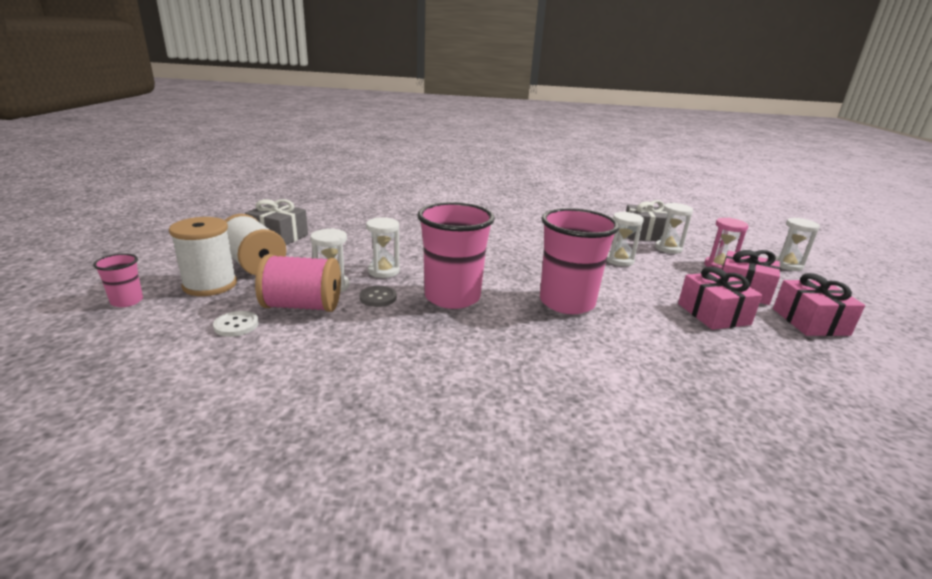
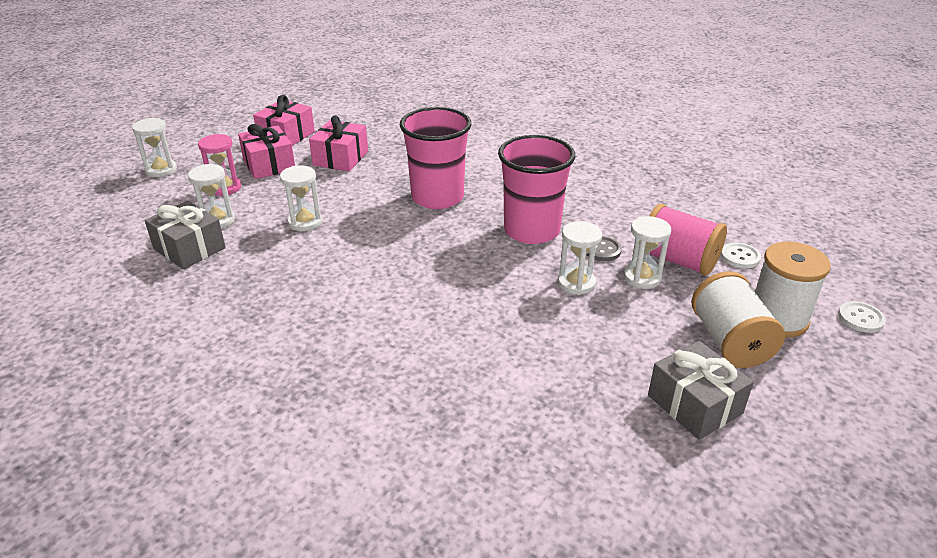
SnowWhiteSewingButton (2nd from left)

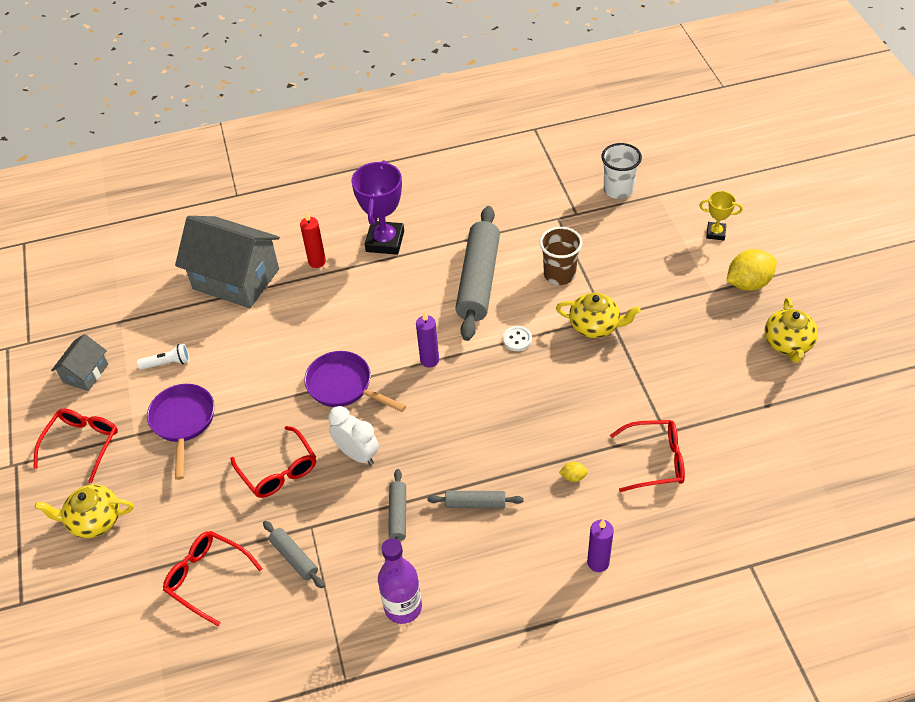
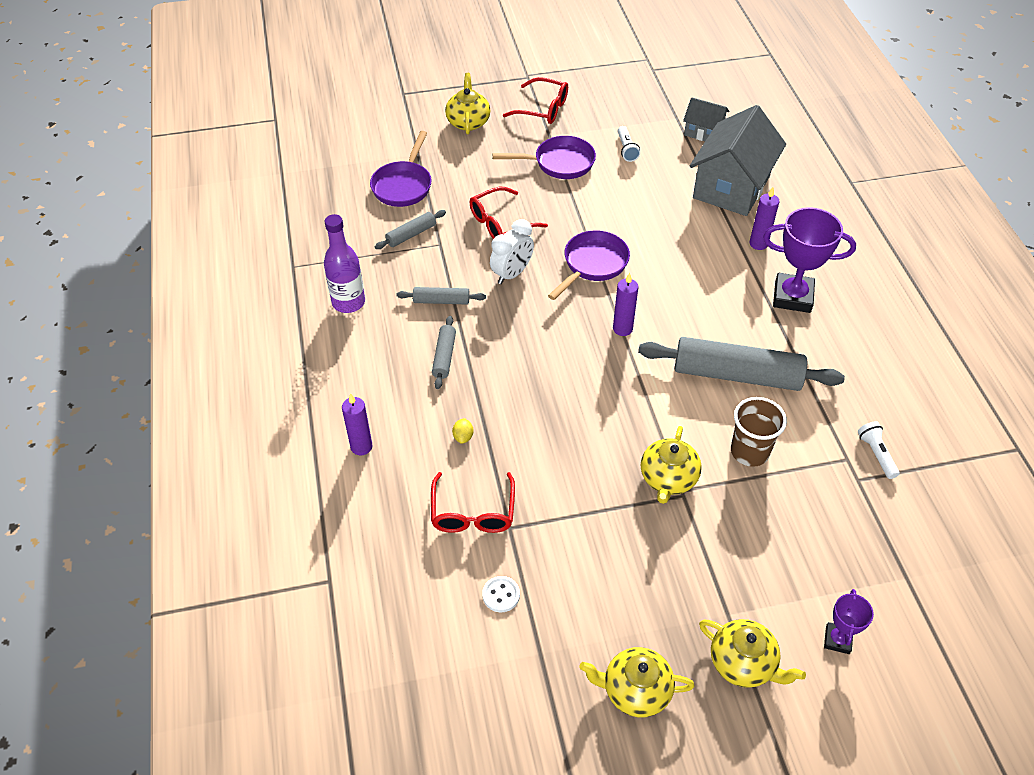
AshGreyHouse (1st from left)
RoyalPurpleFryingPan (1st from left)
RoyalPurpleWaxCandle (3rd from left)
SnowWhiteSewingButton
SnowWhiteCup
RoyalPurpleAwardCup (2nd from left)
YellowTeapot (4th from left)
SnowWhitePocketTorch (2nd from left)

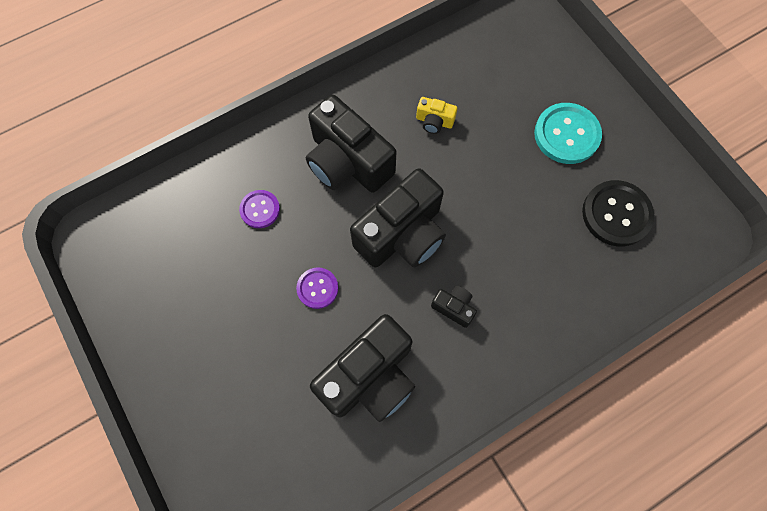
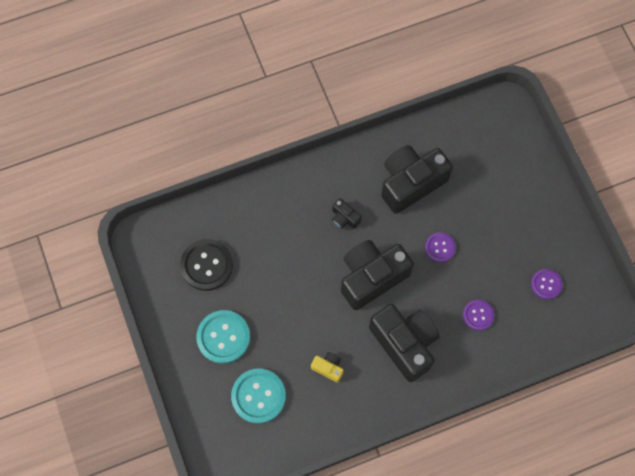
TurquoiseSewingButton (2nd from left)
RoyalPurpleSewingButton (3rd from left)

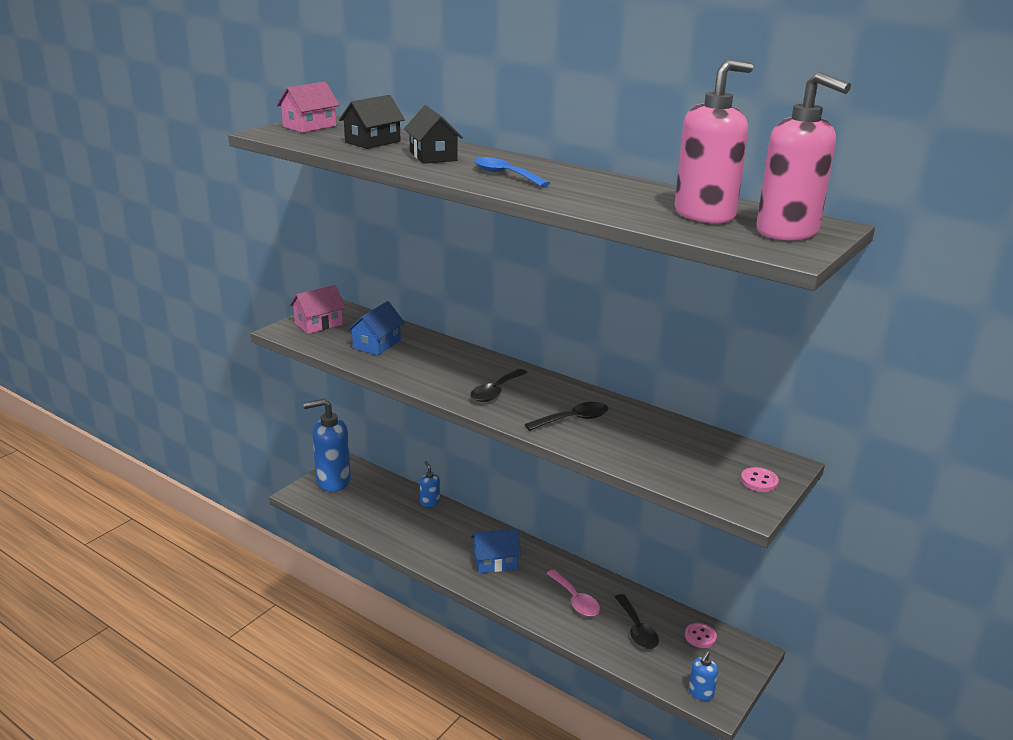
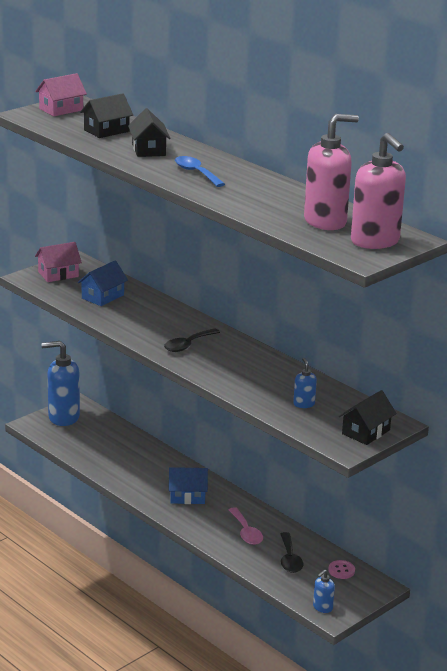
RoyalBlueSoapPump (2nd from left)
BlackTeaspoon (2nd from left in the first image)
BlackHouse (3rd from left)

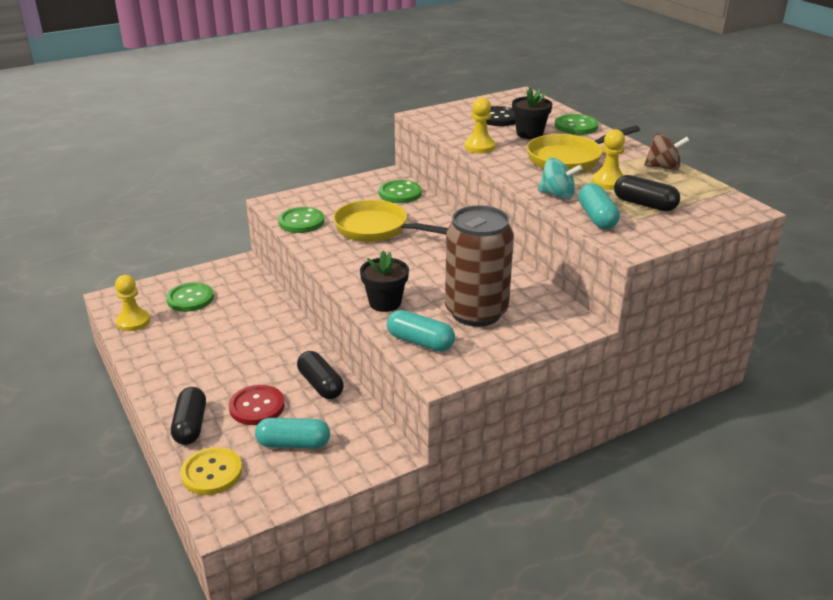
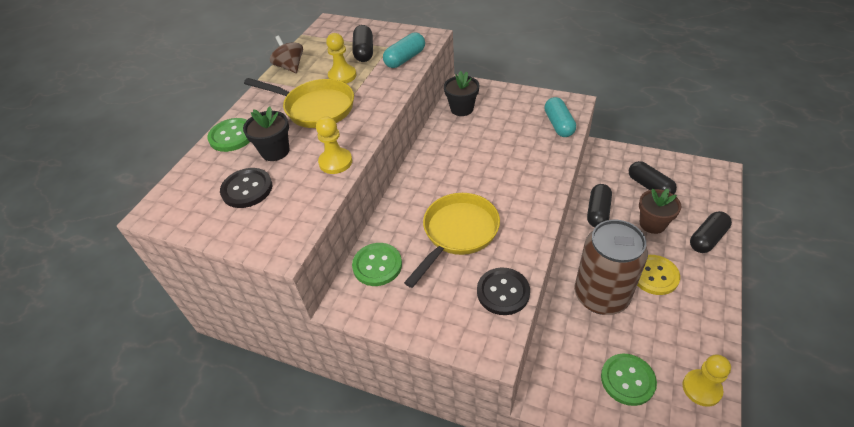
YellowSewingButton
BrownPottedPlant
BlackCapsule (3rd from left)
BlackSewingButton (2nd from left)
YellowFryingPan (2nd from left)
BlackPottedPlant (2nd from left)
BrownCan
TurquoiseWhirligig

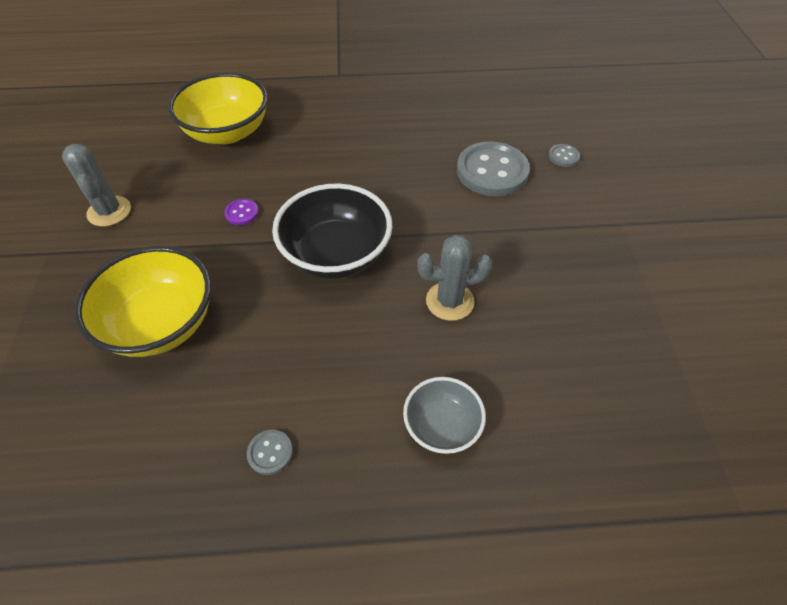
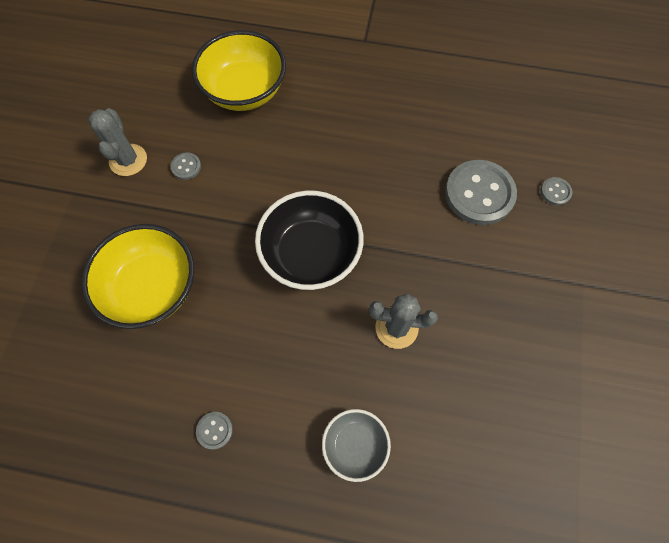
RoyalPurpleSewingButton
AshGreySewingButton (1st from left)

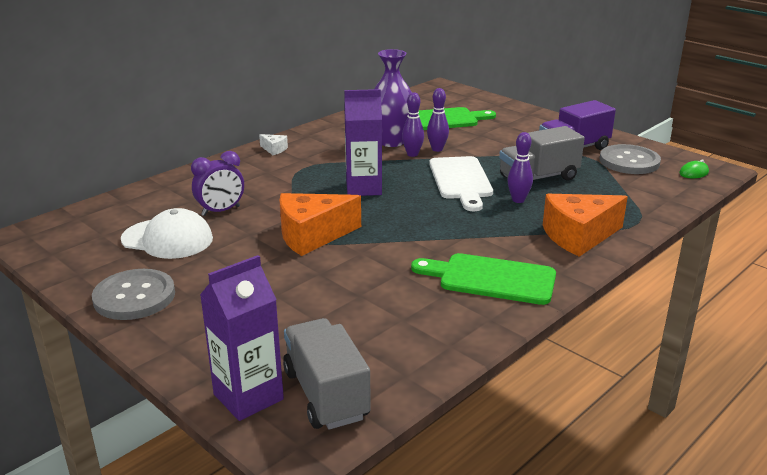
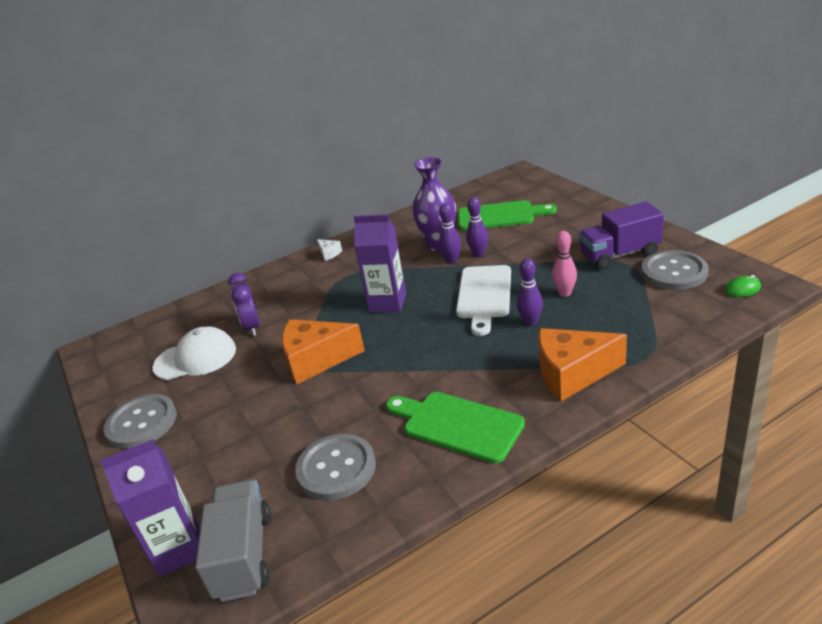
SnowWhiteBaseballCap
RoyalPurpleAlarmClock
RosePinkSkittle
AshGreySewingButton (2nd from left)

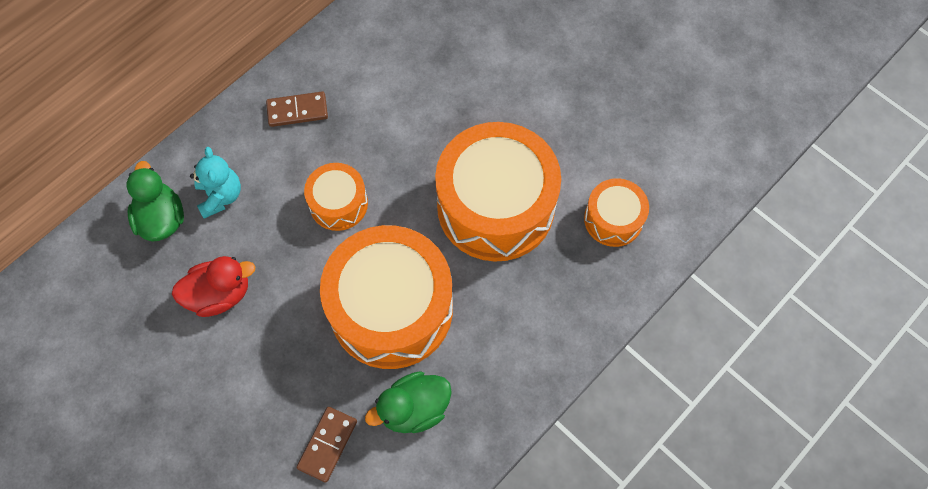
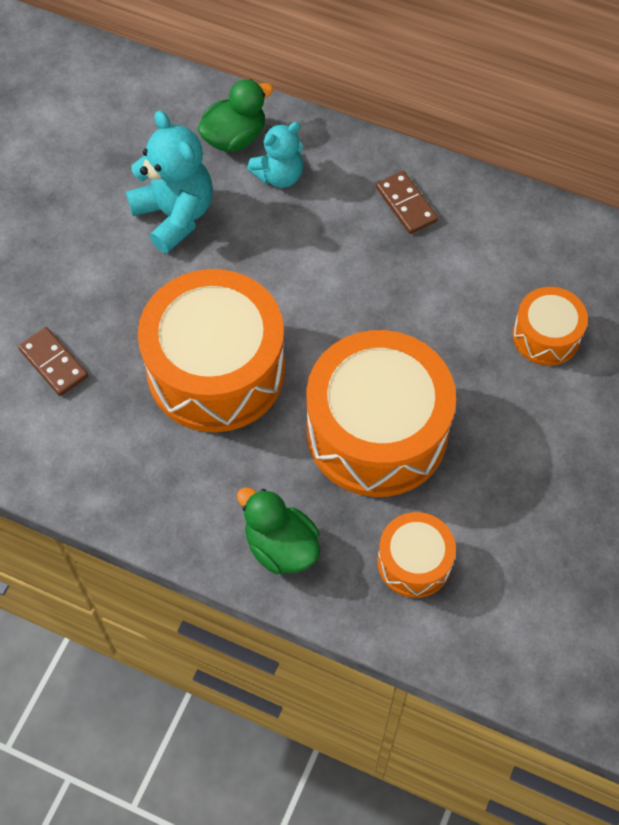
TurquoiseTeddyBear (1st from left)
BrownDomino (1st from left)
OrangeColouredSnareDrum (4th from left)
EmeraldToyDuck (2nd from left)

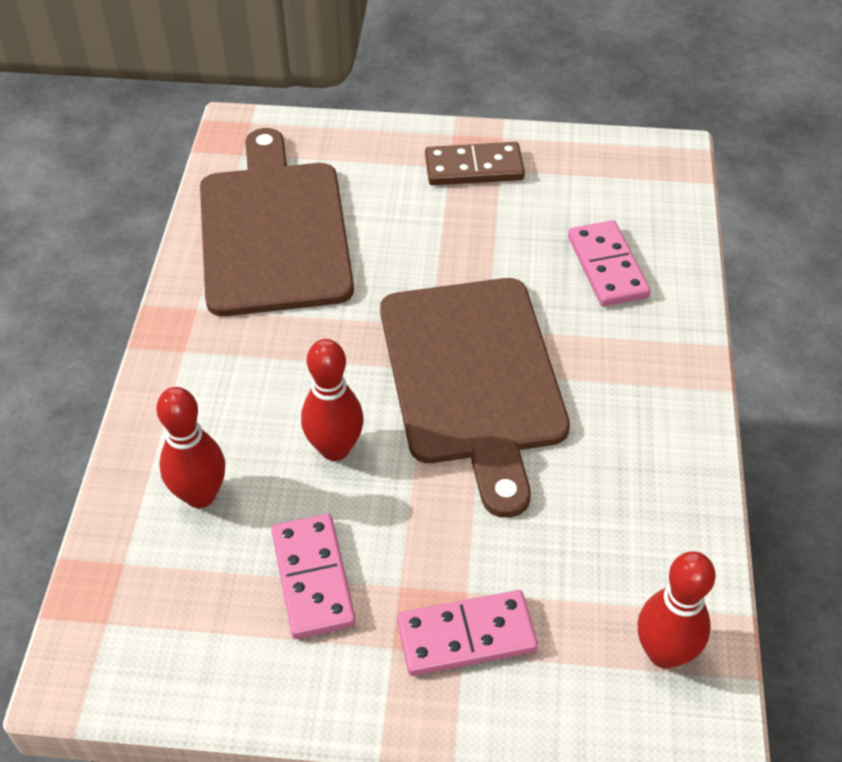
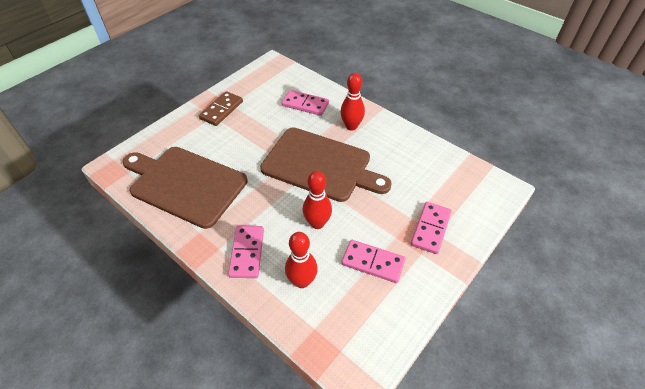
ScarletSkittle (3rd from left)
RosePinkDomino (1st from left)

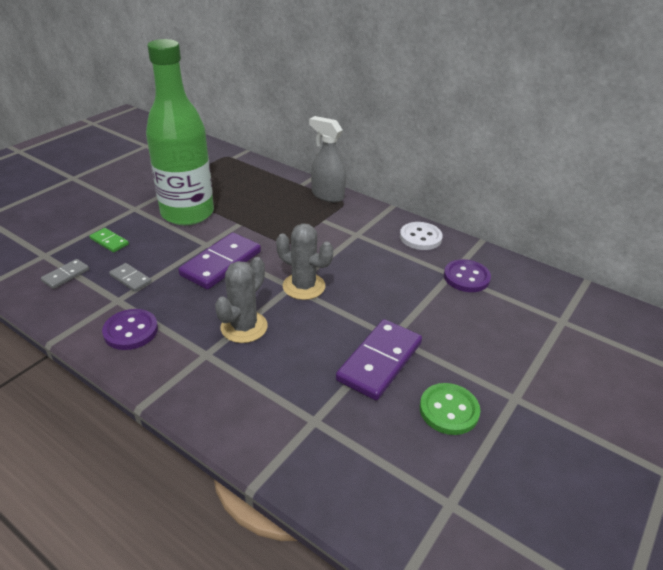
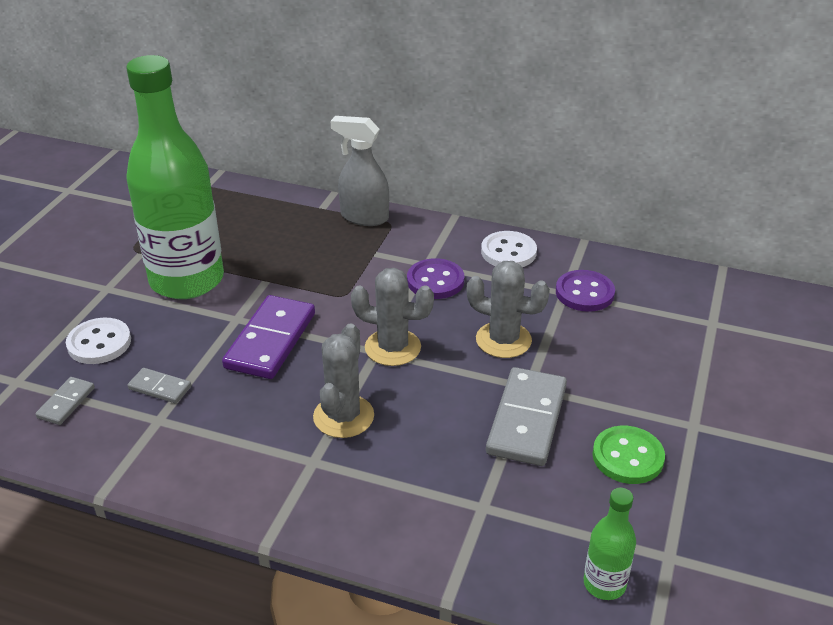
SnowWhiteSewingButton (1st from left)
RoyalPurpleSewingButton (1st from left)
AshGreyDomino (3rd from left)
AshGreyCactus (3rd from left)
EmeraldDrinkBottle (2nd from left)

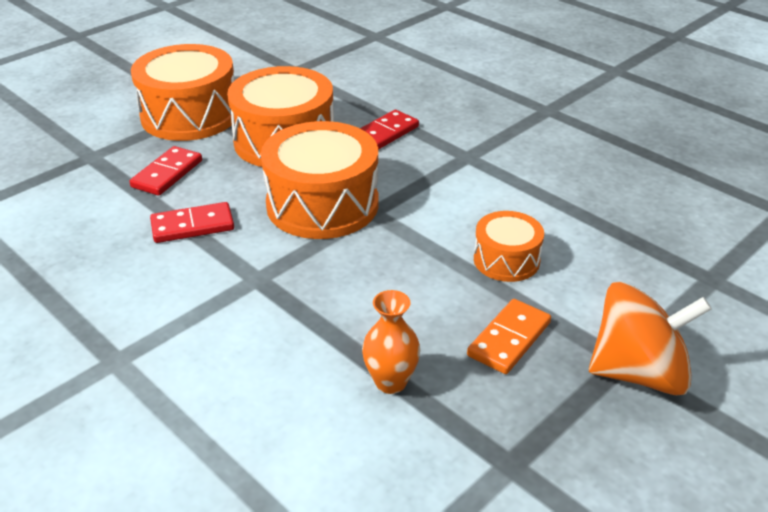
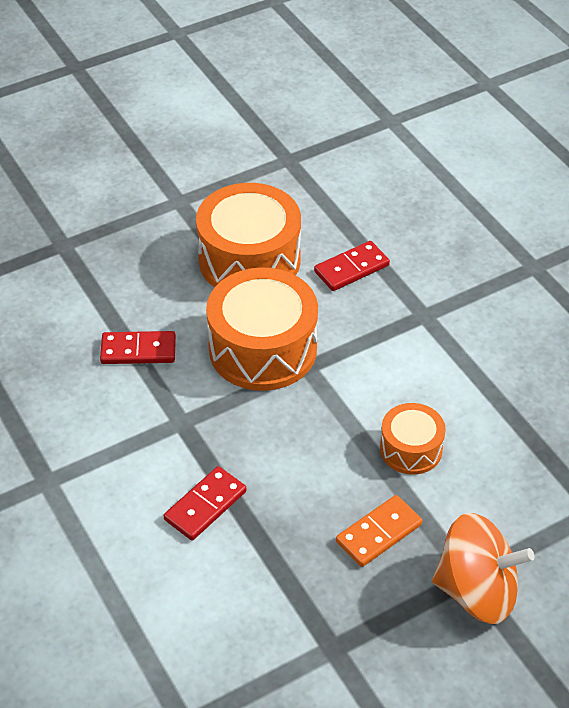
ScarletDomino (2nd from left)
OrangeColouredSnareDrum (1st from left in the first image)
OrangeColouredVase

